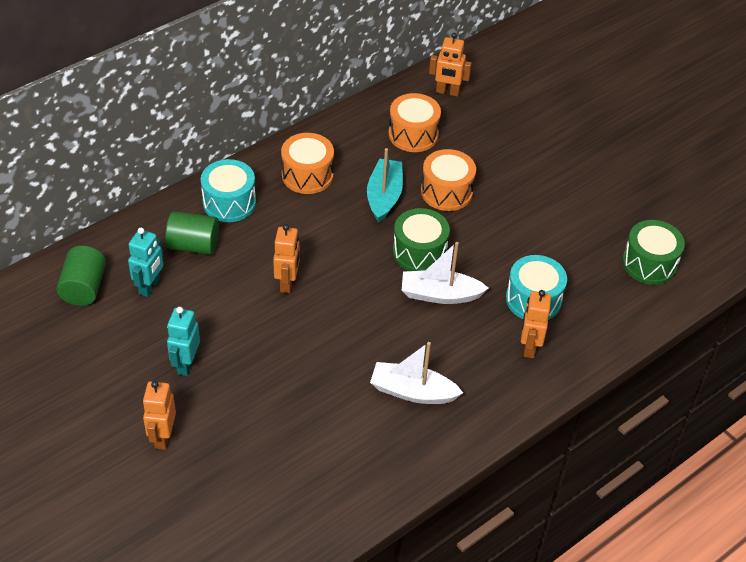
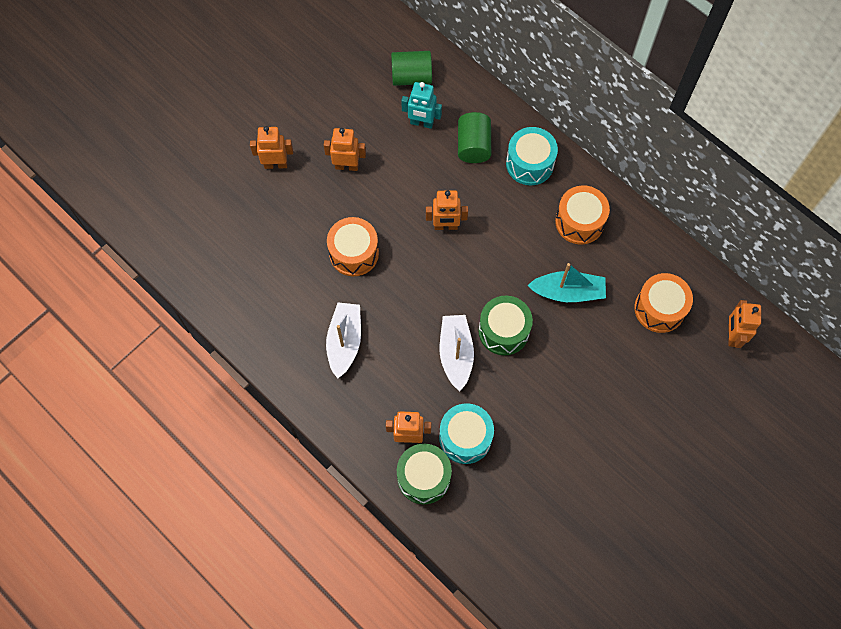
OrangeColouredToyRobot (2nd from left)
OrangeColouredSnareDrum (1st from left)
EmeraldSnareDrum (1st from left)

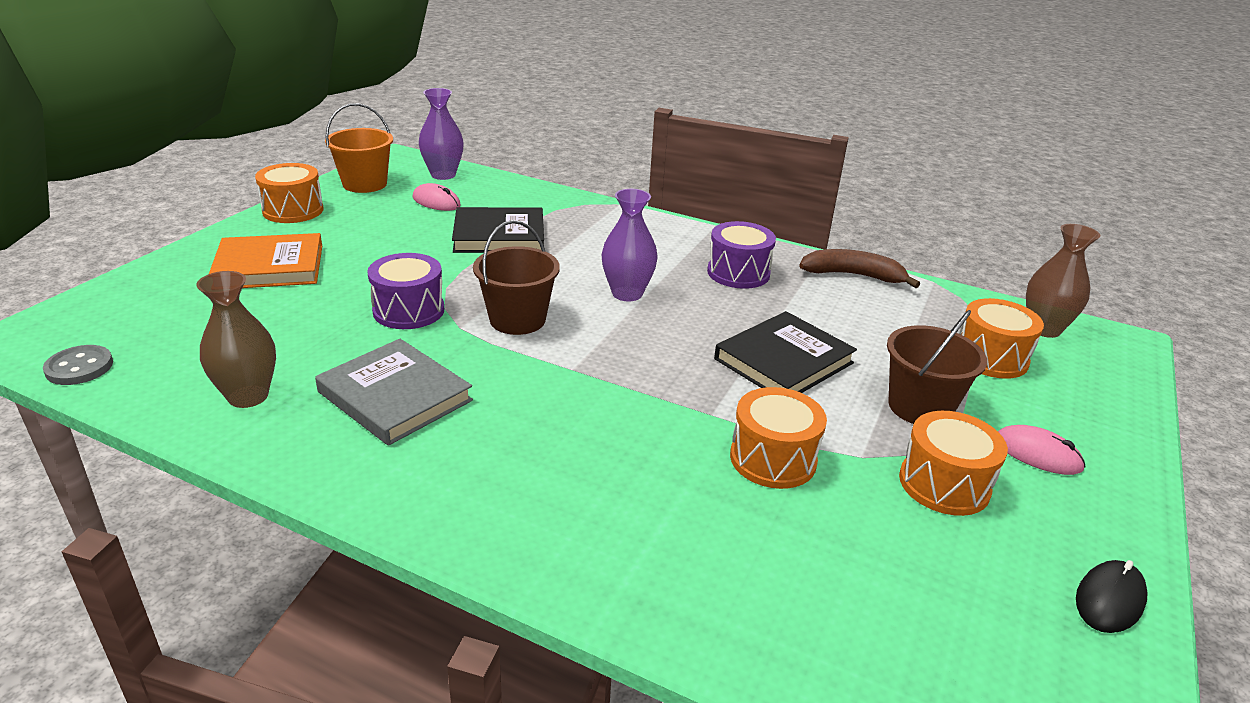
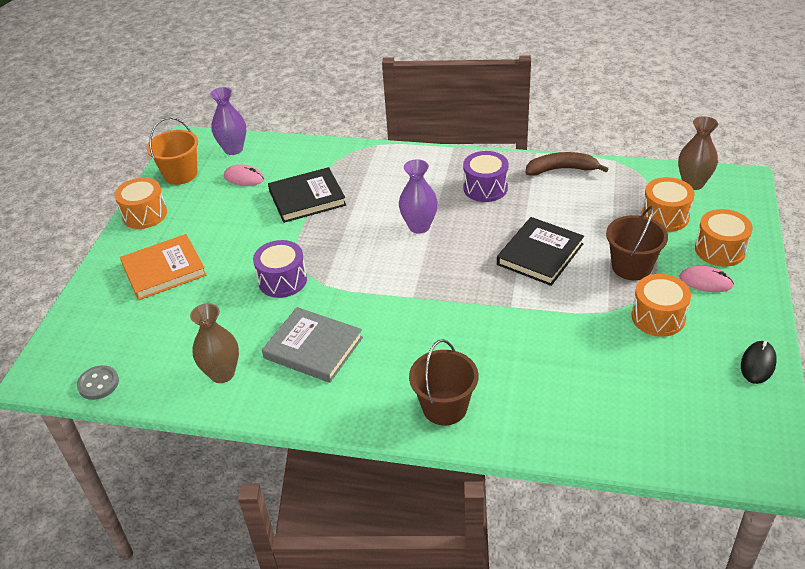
BrownBucket (1st from left)
OrangeColouredSnareDrum (4th from left)

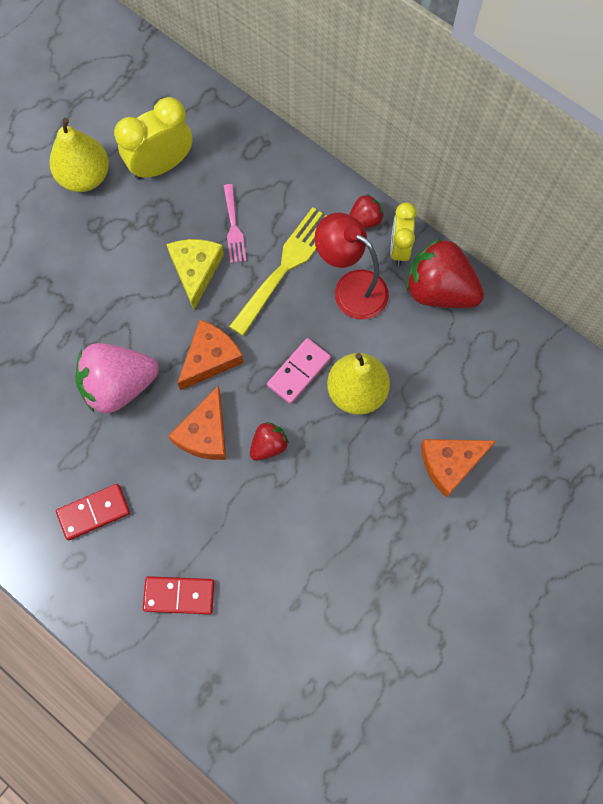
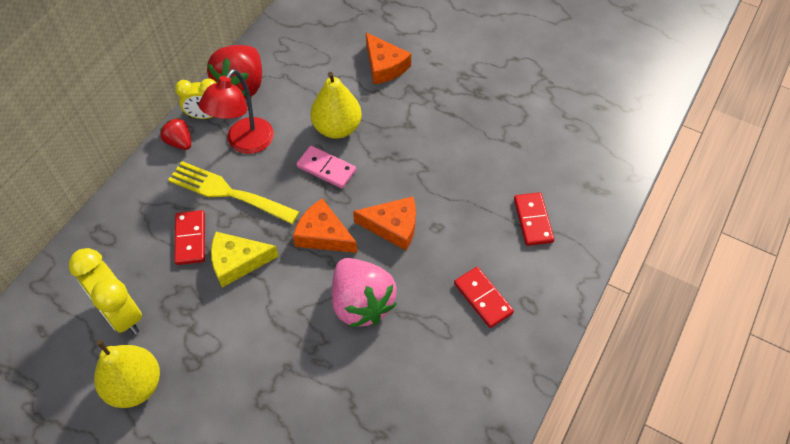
ScarletDomino (1st from left)
ScarletStrawberry (1st from left in the first image)

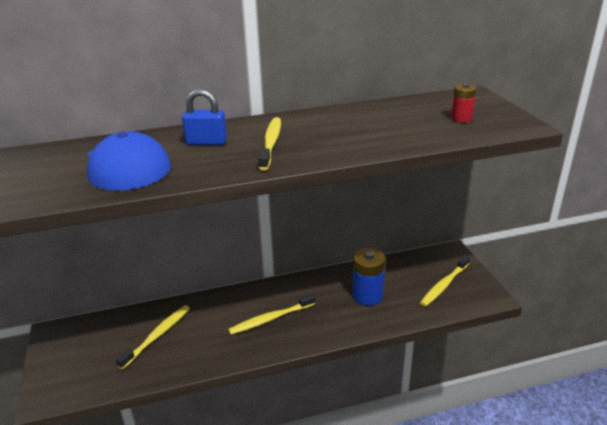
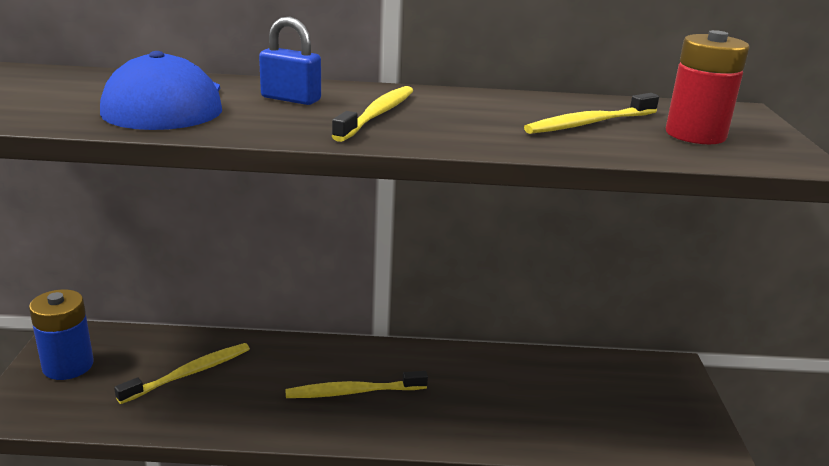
RoyalBluePowerCell
YellowDentalBrush (4th from left)
ScarletPowerCell

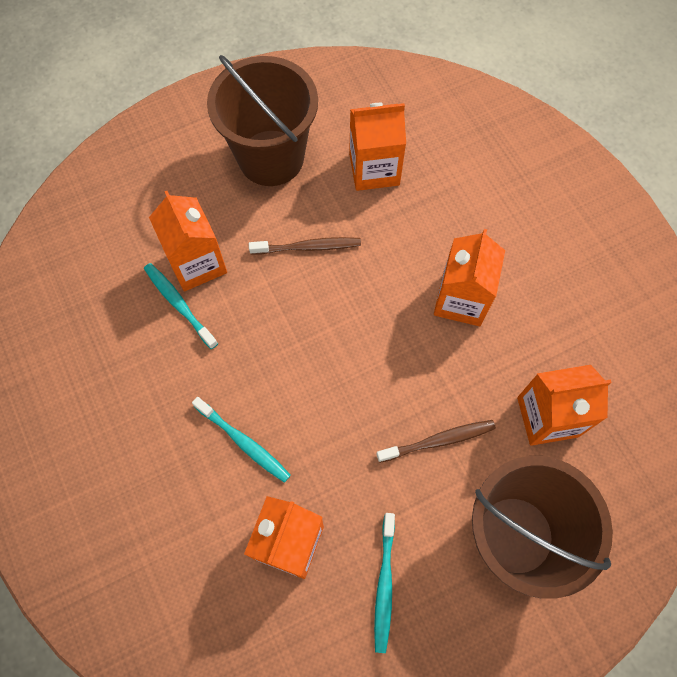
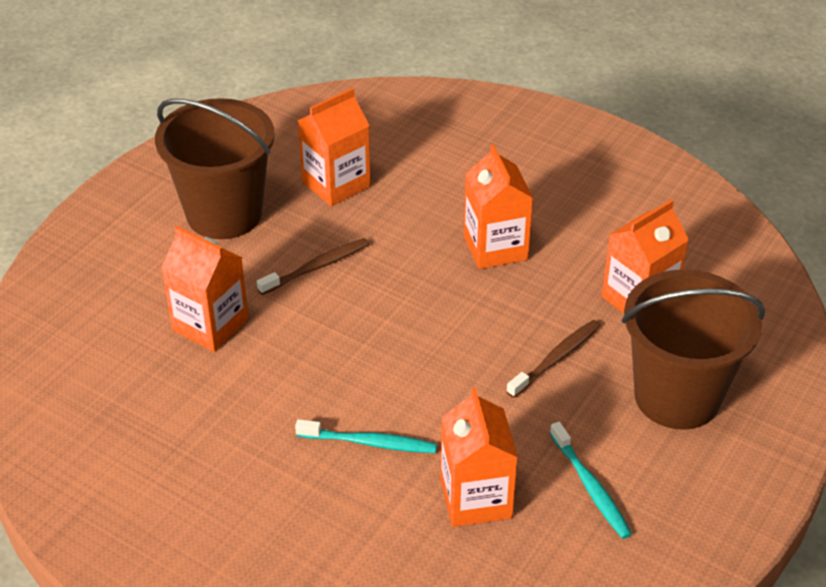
TurquoiseDentalBrush (1st from left in the first image)

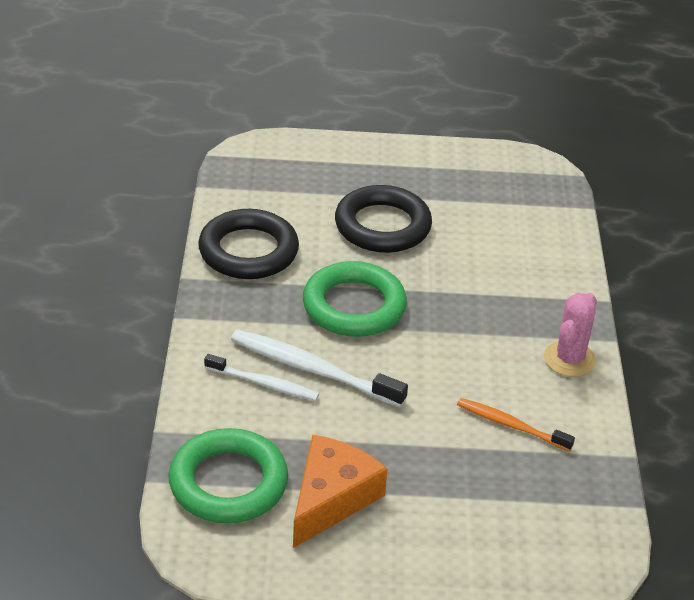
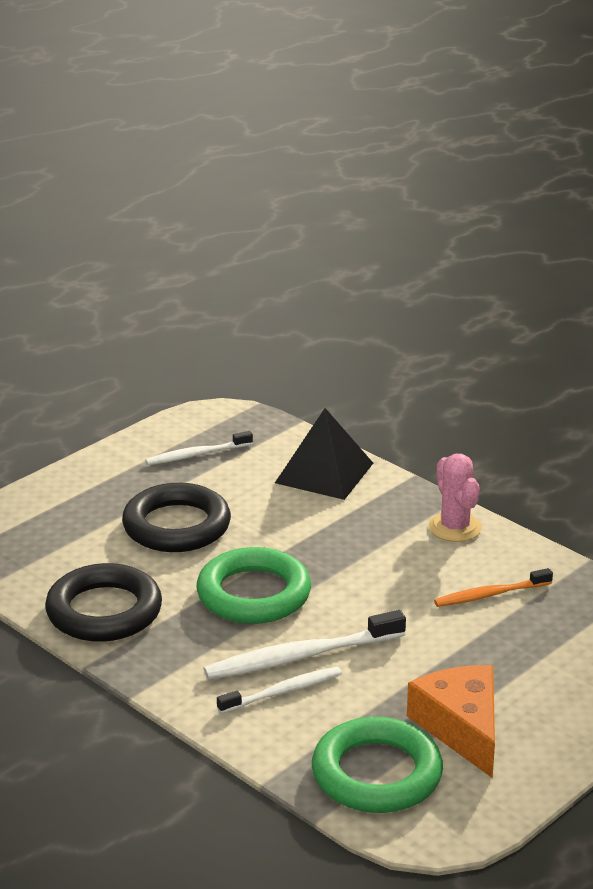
SnowWhiteDentalBrush (1st from left)
BlackPyramidShape

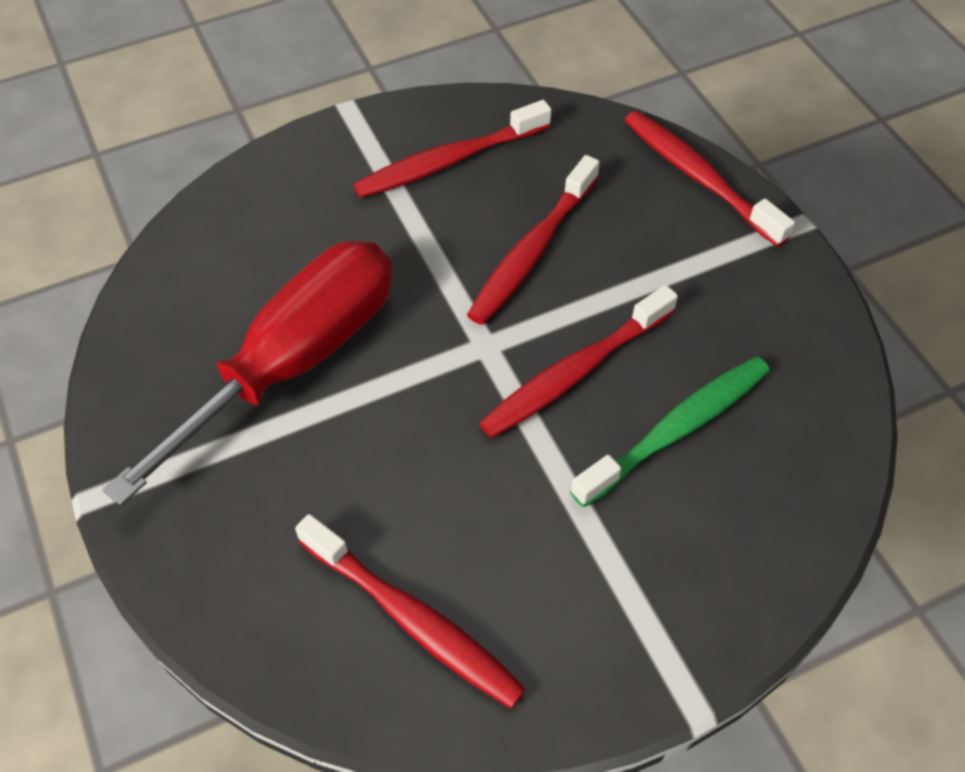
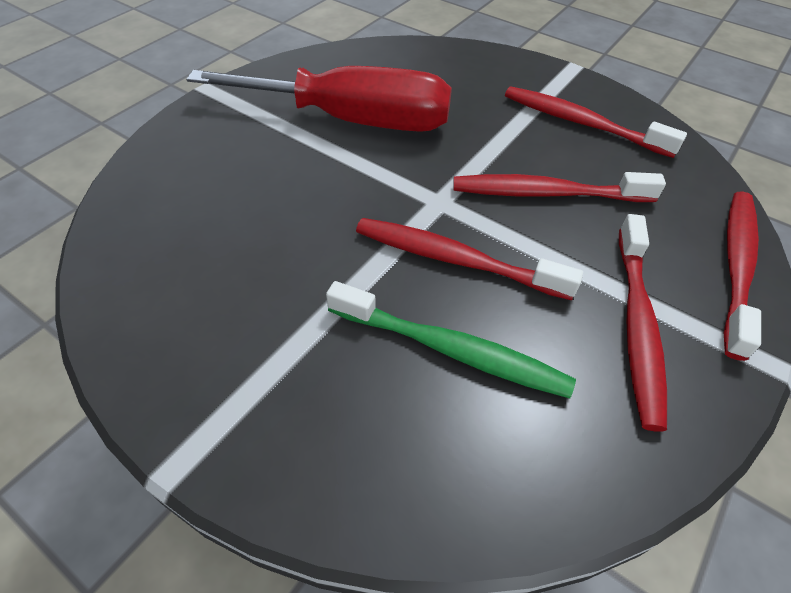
ScarletDentalBrush (4th from left)

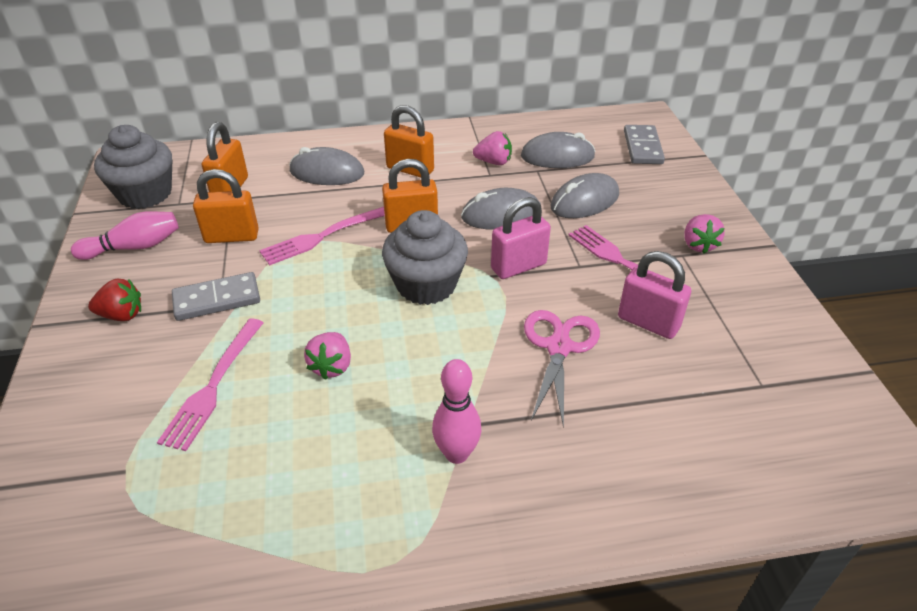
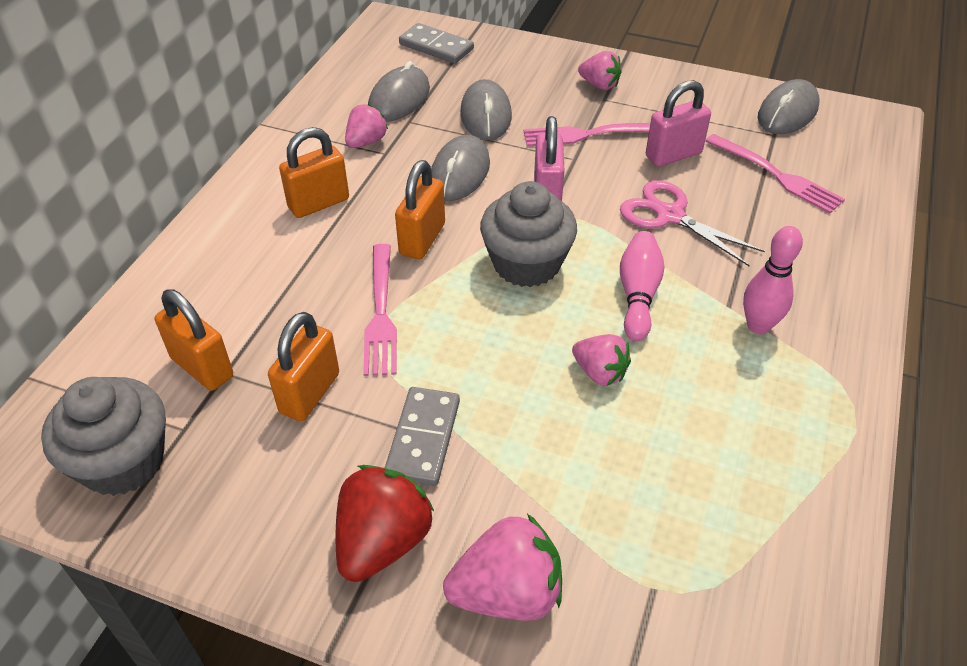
RosePinkSkittle (1st from left)
ScarletStrawberry
RosePinkDinnerFork (3rd from left)
AshGreyComputerMouse (4th from left)
RosePinkStrawberry (2nd from left)

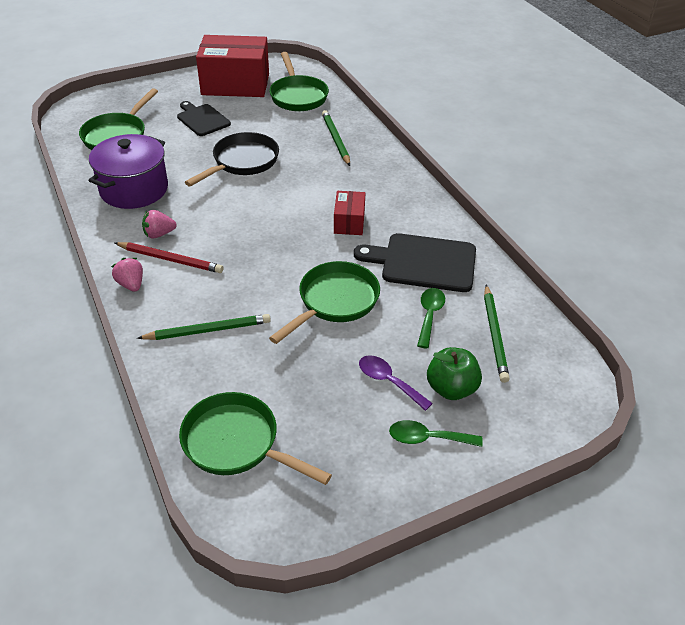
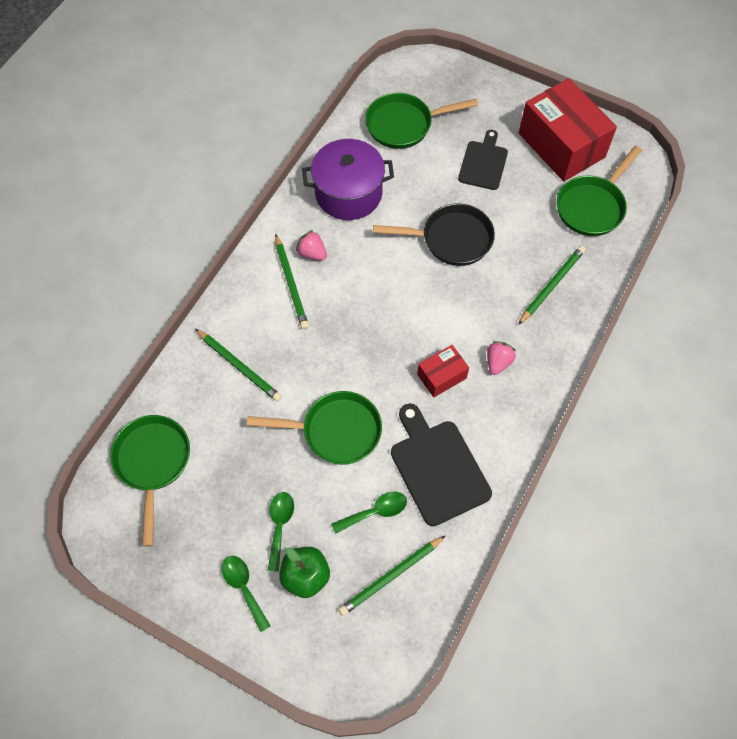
RosePinkStrawberry (2nd from left)
EmeraldPencil (2nd from left)
EmeraldTeaspoon (2nd from left)

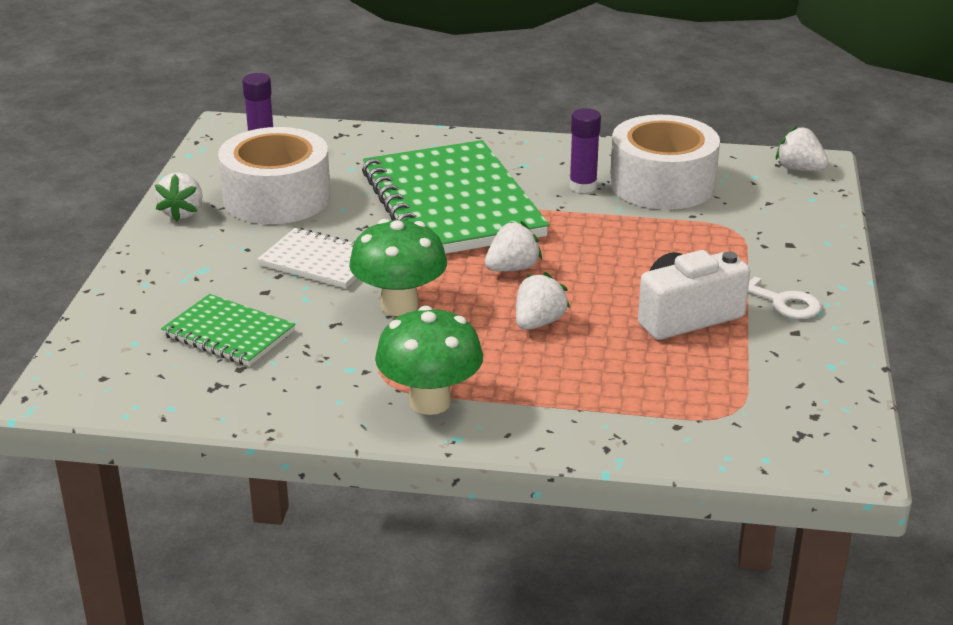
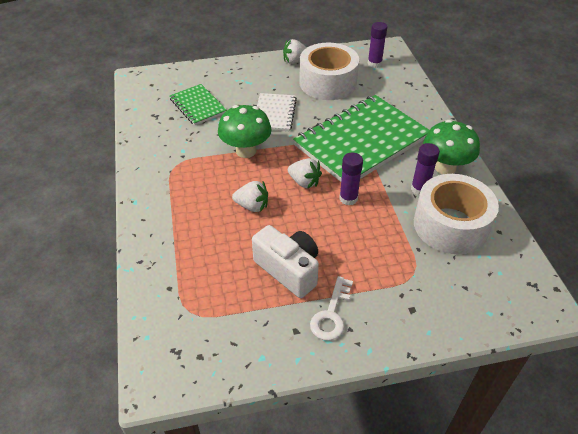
EmeraldNotebook (1st from left)
EmeraldMushroom (2nd from left)
SnowWhiteStrawberry (4th from left in the first image)
RoyalPurpleGlueStick (1st from left)

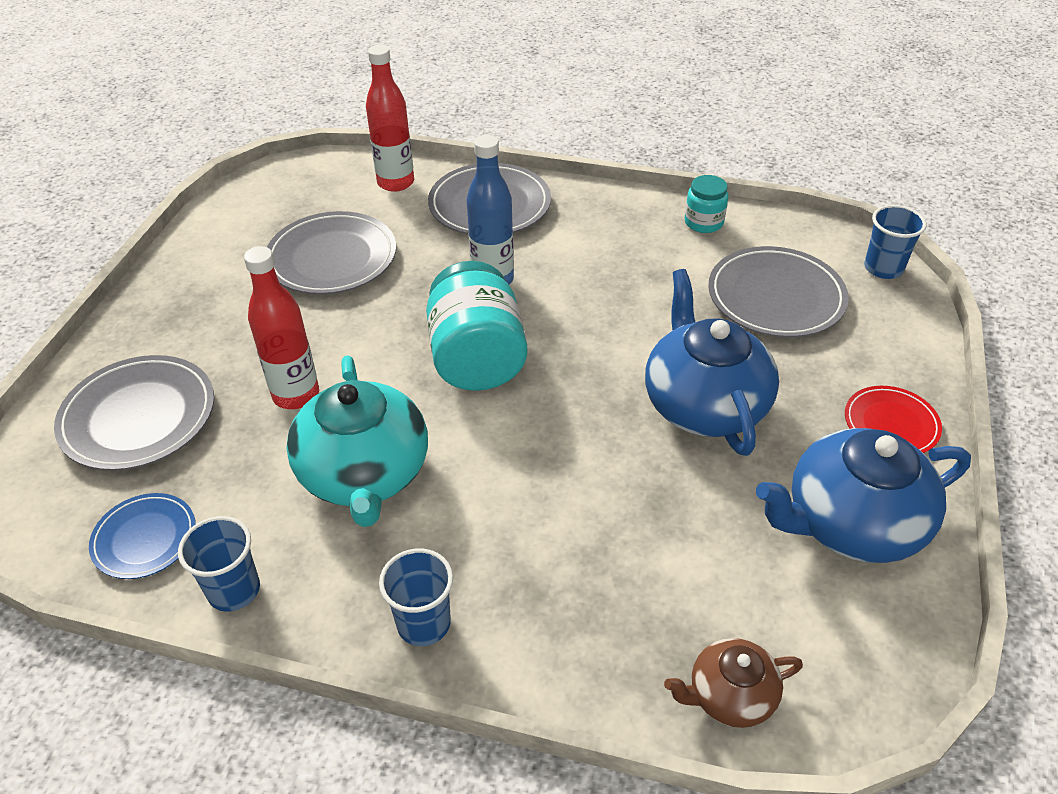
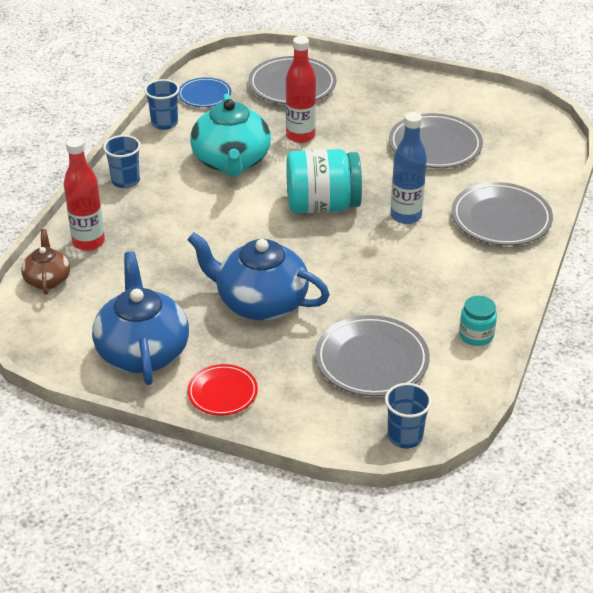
TurquoiseTeapot
ScarletDrinkBottle (1st from left)
RoyalBlueTeapot (2nd from left)

